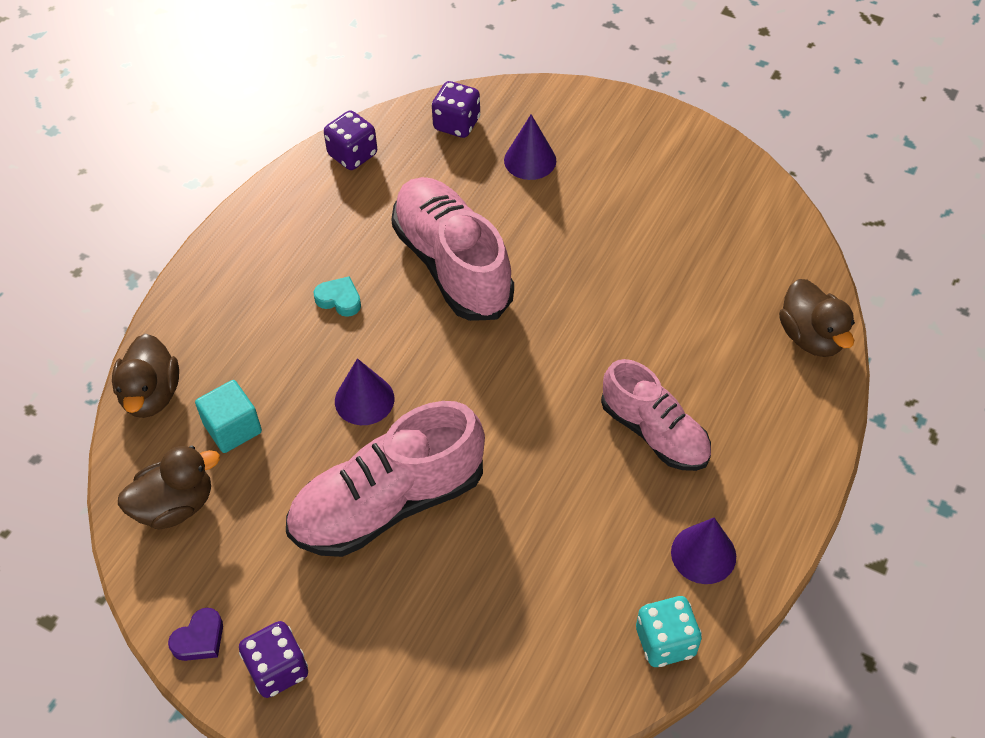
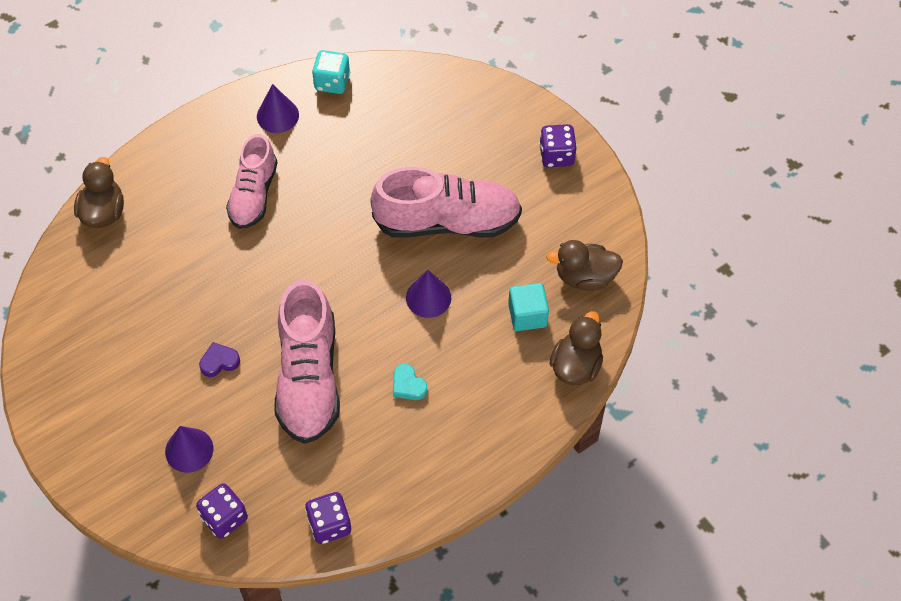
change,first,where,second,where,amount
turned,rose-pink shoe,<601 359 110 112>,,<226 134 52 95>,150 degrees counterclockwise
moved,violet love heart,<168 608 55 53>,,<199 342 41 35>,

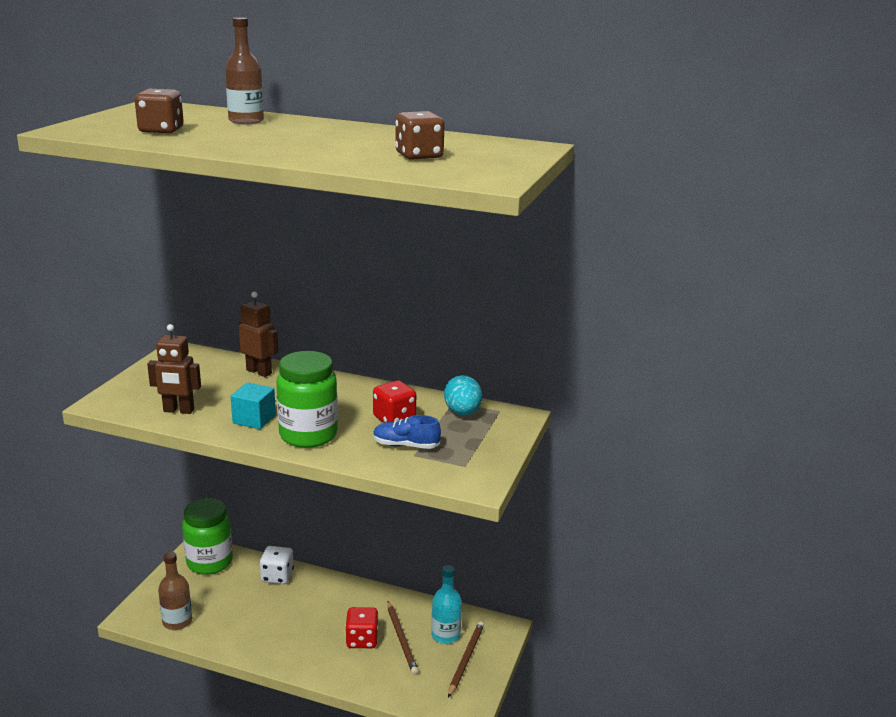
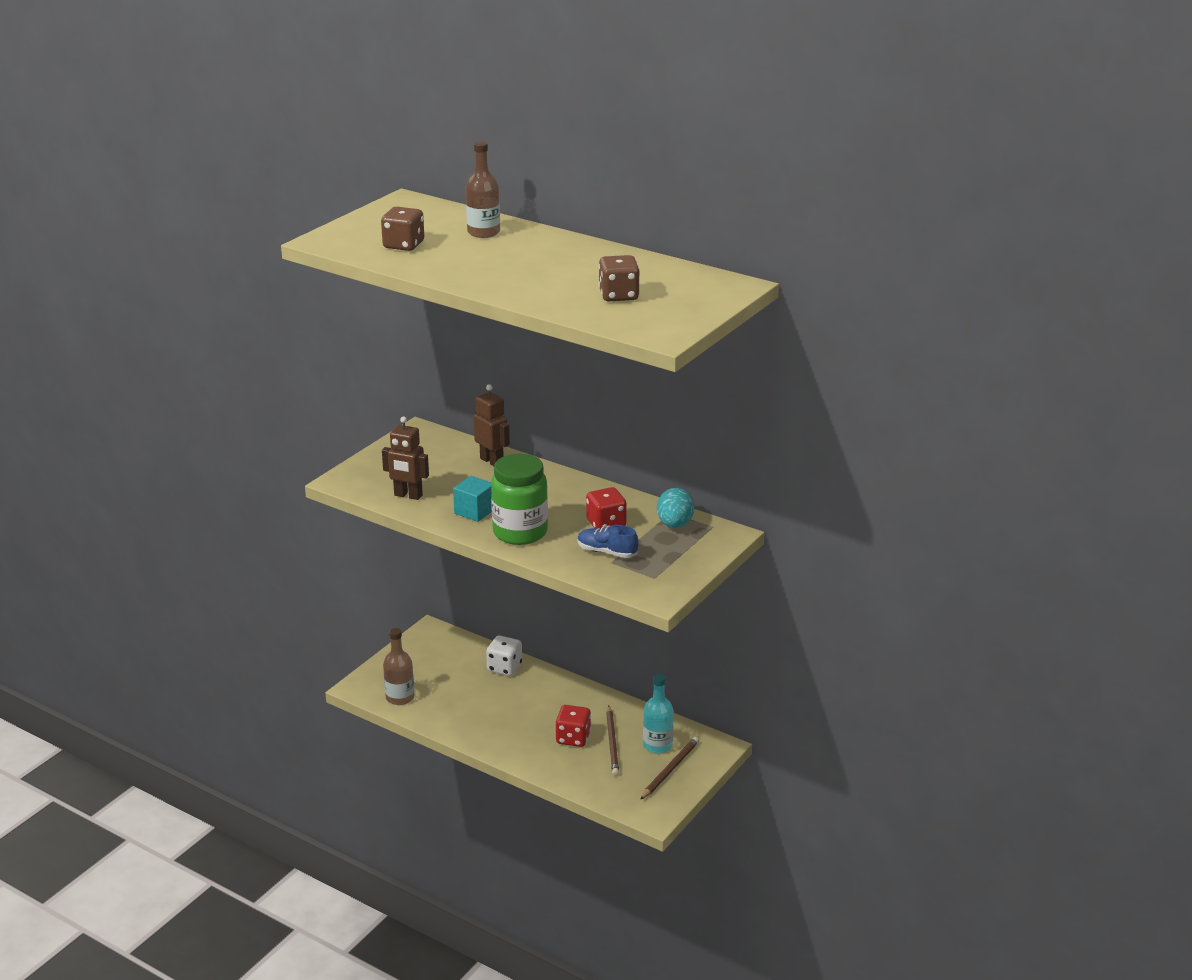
change,first,where,second,where,amount
removed,leaf-green jar,<182 498 51 77>,,,

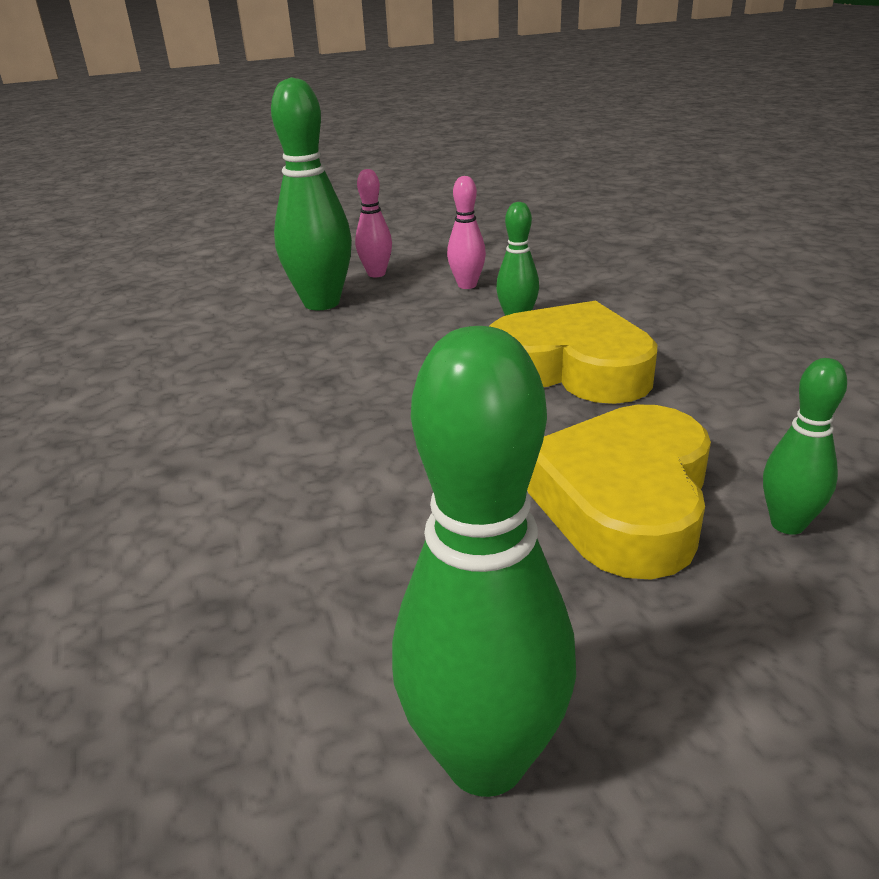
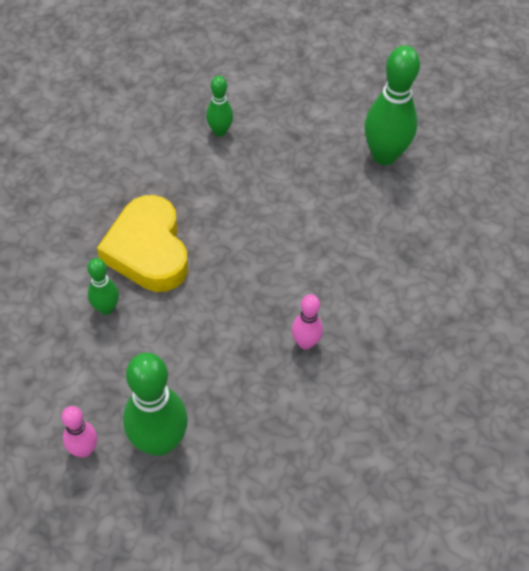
change,first,where,second,where,amount
moved,rose-pink bowling pin,<447 176 39 113>,,<292 294 31 56>,
removed,yellow love heart,<527 404 184 176>,,,

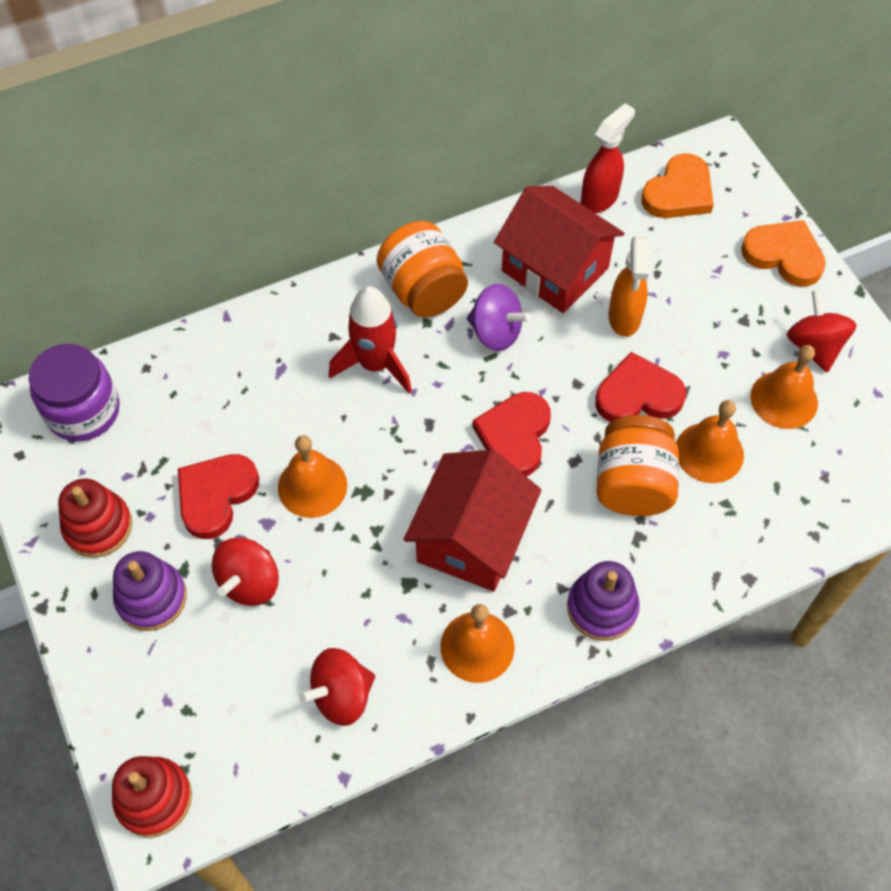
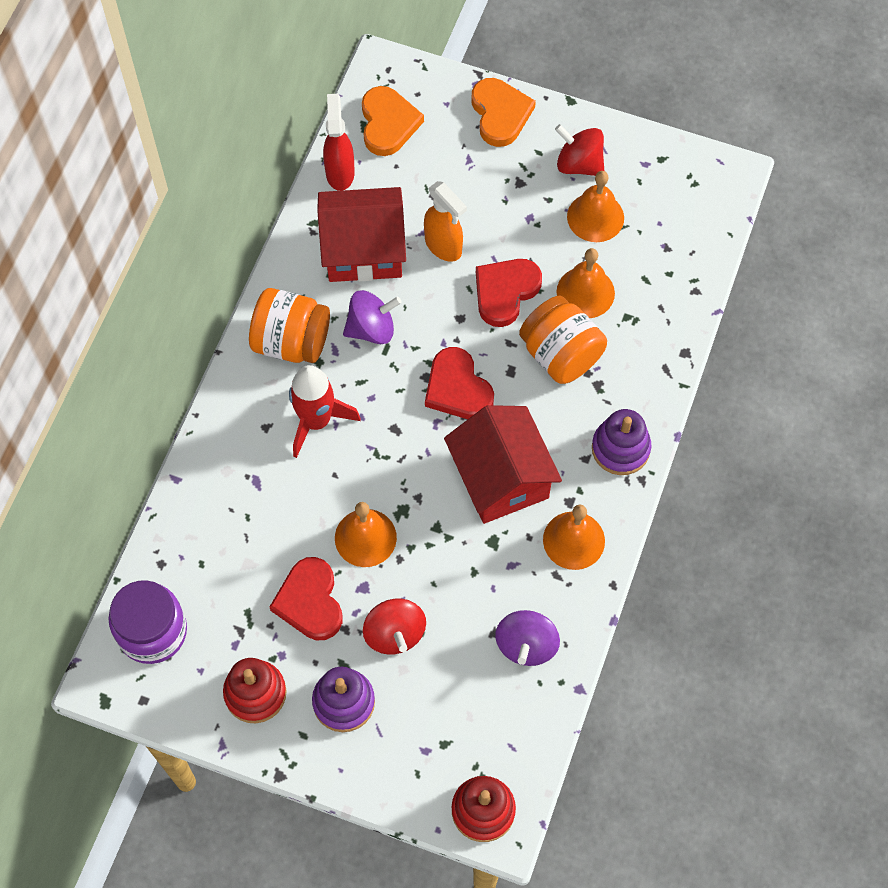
change,first,where,second,where,amount
turned,bright orange love heart,<741 220 85 67>,,<472 78 64 69>,90 degrees clockwise
recoloured,red whirligig,<299 648 76 78>,violet whirligig,<495 610 65 56>,

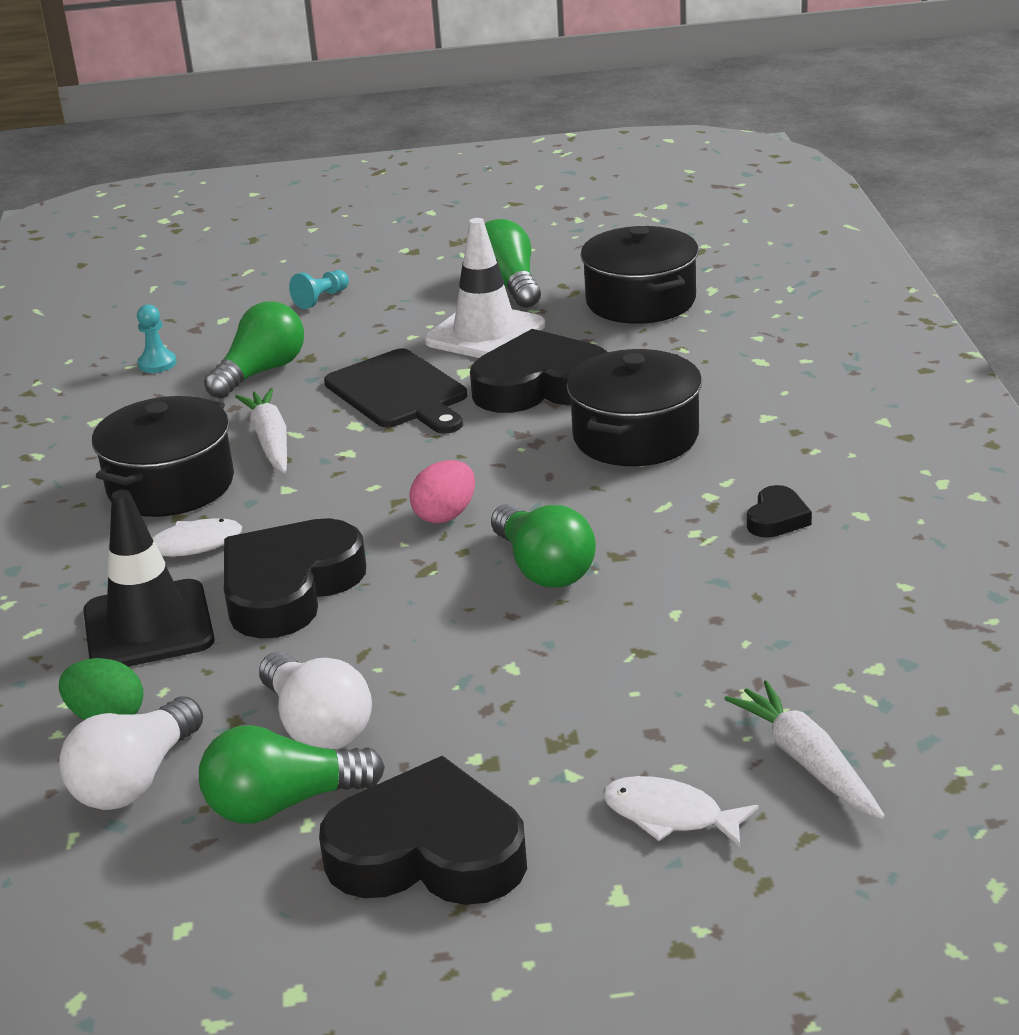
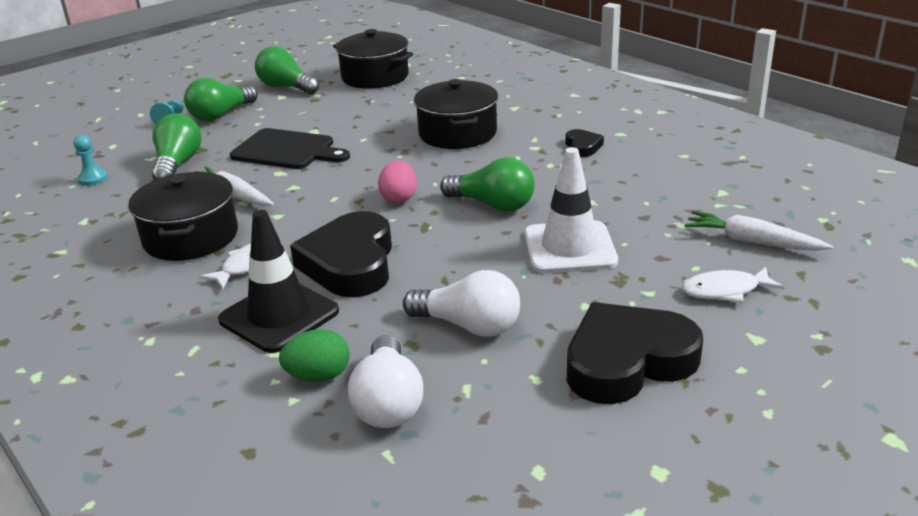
change,first,where,second,where,amount
moved,snow-white traffic cone,<425 218 120 140>,,<524 147 94 126>,
removed,jet-black love heart,<470 329 137 84>,,,
moved,leaf-green light bulb,<199 725 186 99>,,<184 78 74 43>,

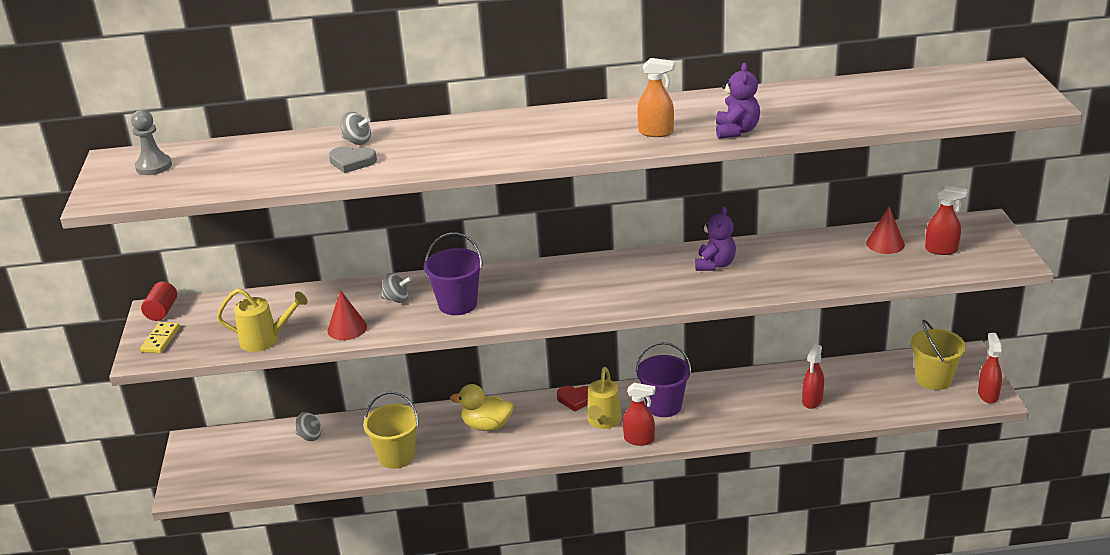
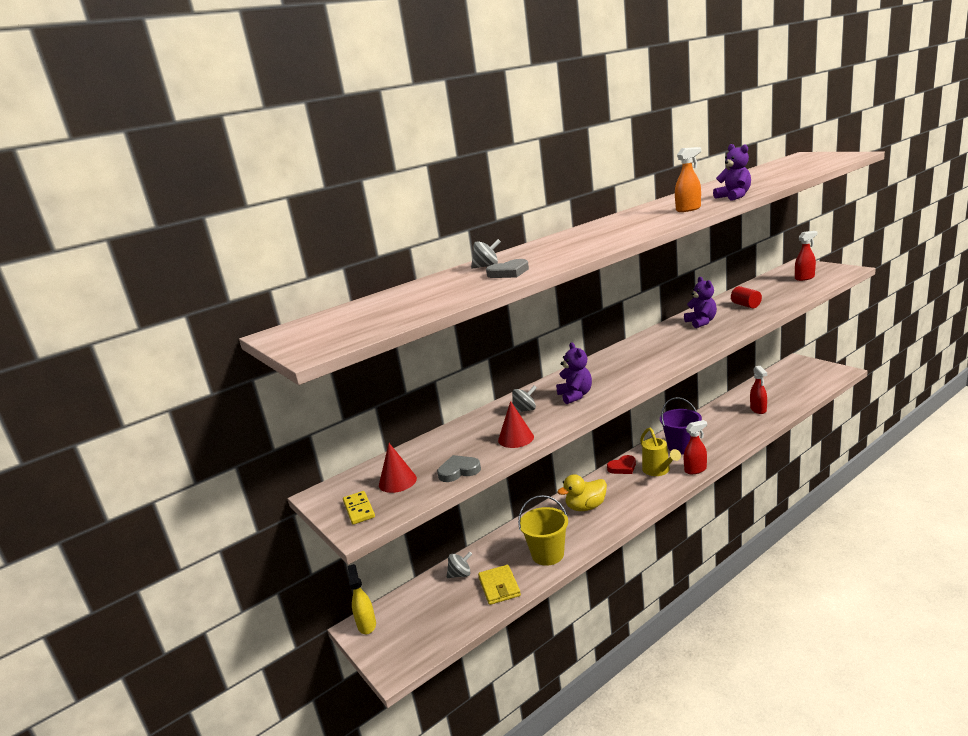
change,first,where,second,where,amount
removed,gray game pawn,<131 110 41 65>,,,
moved,red cone,<866 206 39 48>,,<379 443 38 50>,
replaced,violet pail,<424 233 59 82>,violet teddy bear,<556 342 36 62>,
moved,red solid cylinder,<141 282 36 39>,,<731 286 31 23>,
replaced,yellow watering can,<217 288 91 64>,gray love heart,<437 455 44 27>,
removed,yellow pail,<911 320 55 70>,,,
removed,red spray bottle,<978 333 24 71>,,,
added,,,yellow spray bottle,<348 564 28 70>,
added,,,yellow billfold,<478 565 43 40>,

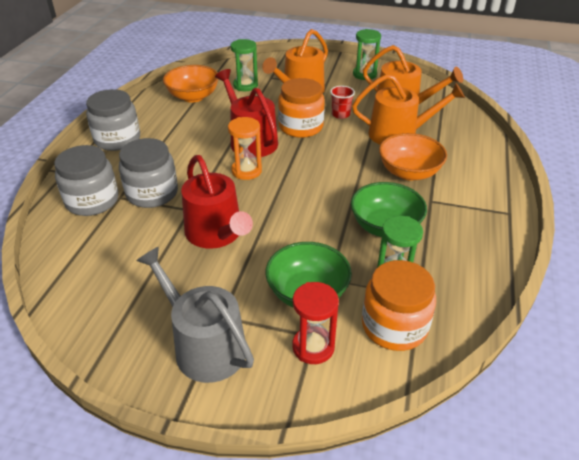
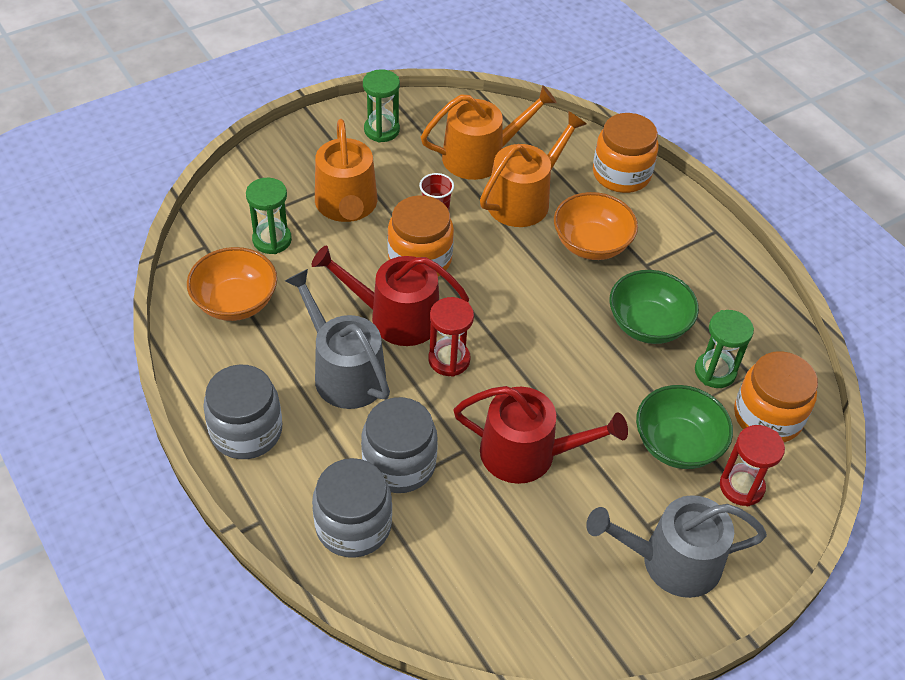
change,first,where,second,where,amount
recoloured,bright orange sand timer,<228 117 34 63>,red sand timer,<428 297 46 80>,
added,,,bright orange jar,<593 113 66 80>,
added,,,gray watering can,<285 269 105 140>,

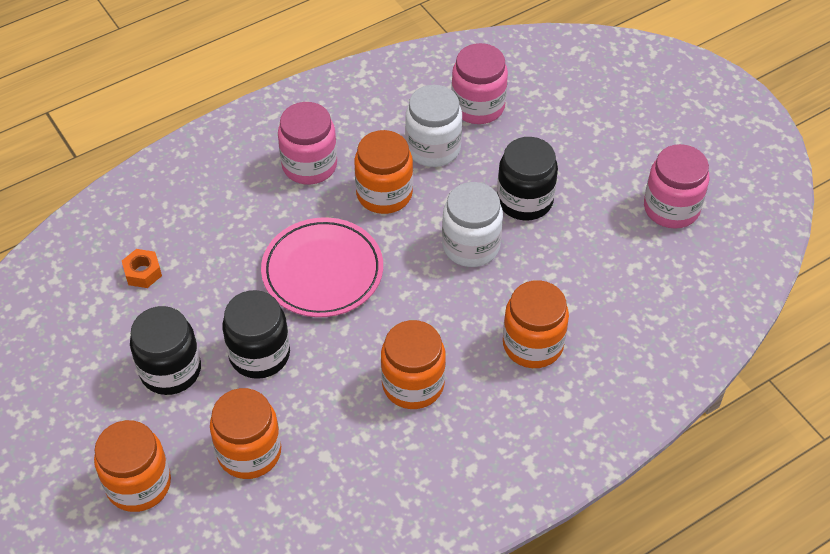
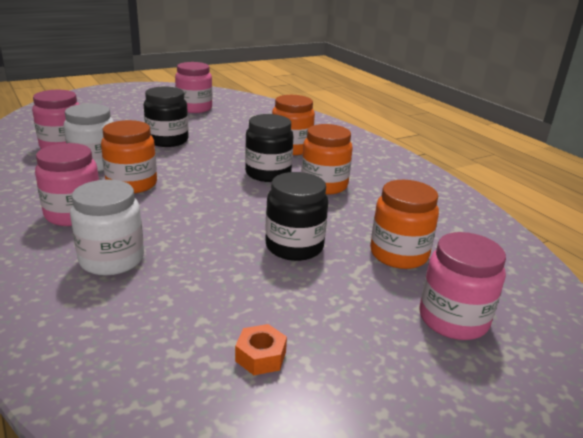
change,first,where,second,where,amount
moved,snow-white jar,<442 182 61 85>,,<70 180 74 95>,
removed,rose-pink plate,<261 217 122 100>,,,
moved,bright orange nut,<122 249 40 39>,,<235 324 52 51>,
moved,jet-black jar,<130 306 71 89>,,<245 114 49 68>,
recoloured,bright orange jar,<94 420 77 92>,rose-pink jar,<419 232 87 108>,

